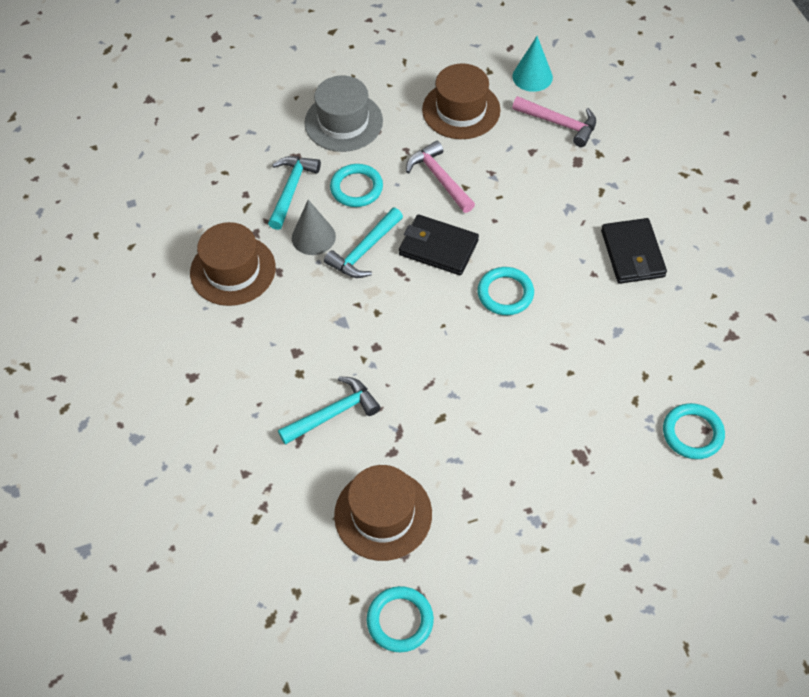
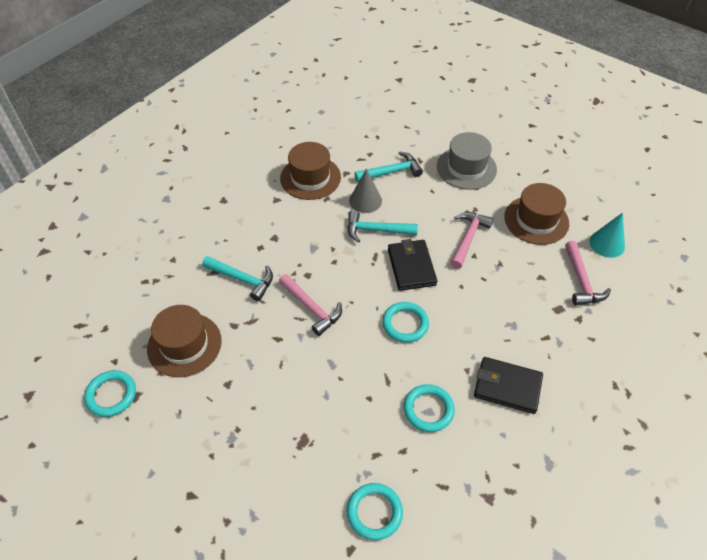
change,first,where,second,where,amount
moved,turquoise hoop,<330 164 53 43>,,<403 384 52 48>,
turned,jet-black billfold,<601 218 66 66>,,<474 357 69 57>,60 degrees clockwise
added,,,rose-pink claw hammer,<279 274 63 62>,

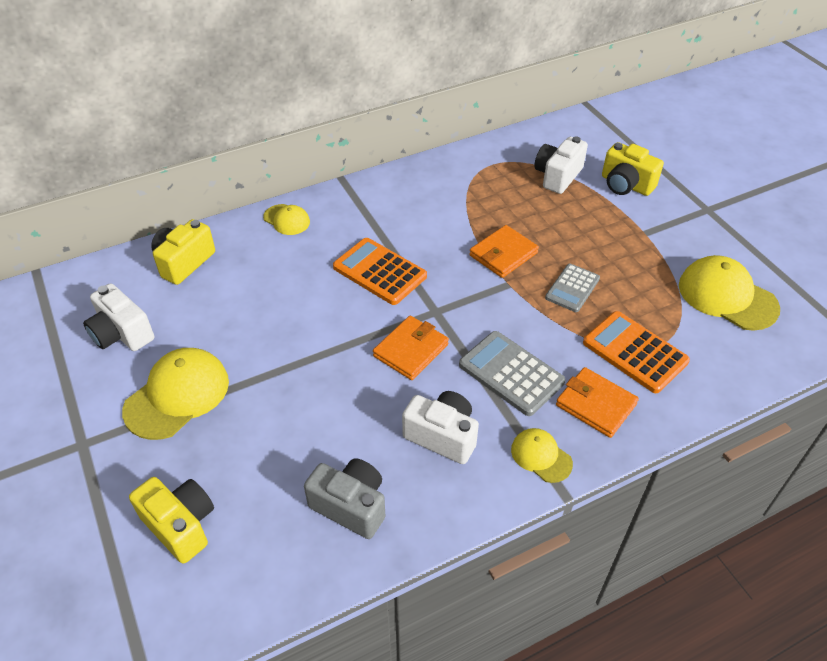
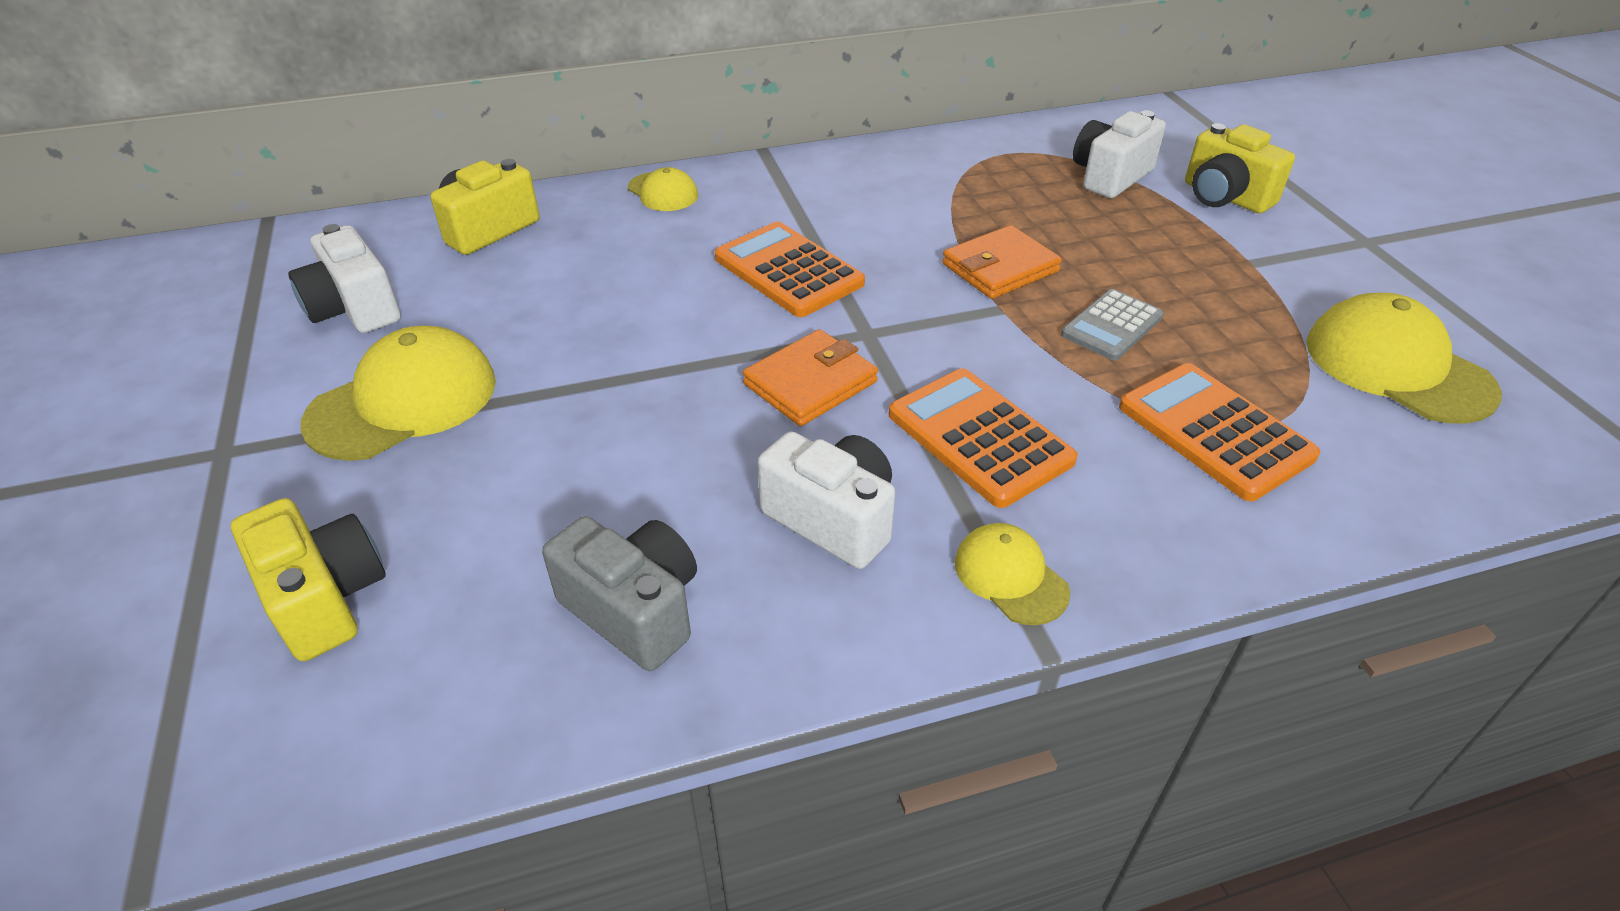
change,first,where,second,where,amount
recoloured,gray pocket calculator,<459 331 106 85>,bright orange pocket calculator,<889 368 189 140>,
removed,bright orange billfold,<556 367 83 71>,,,

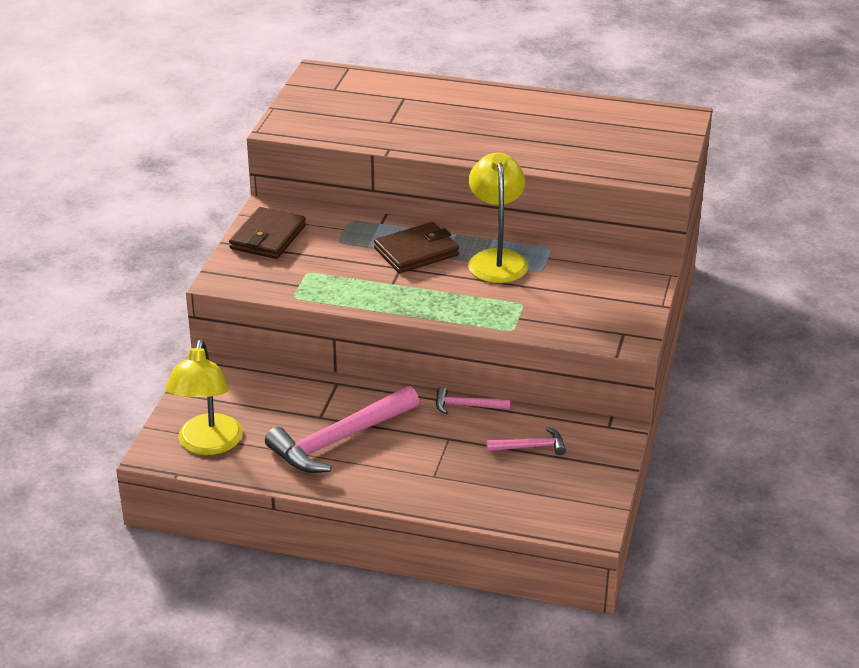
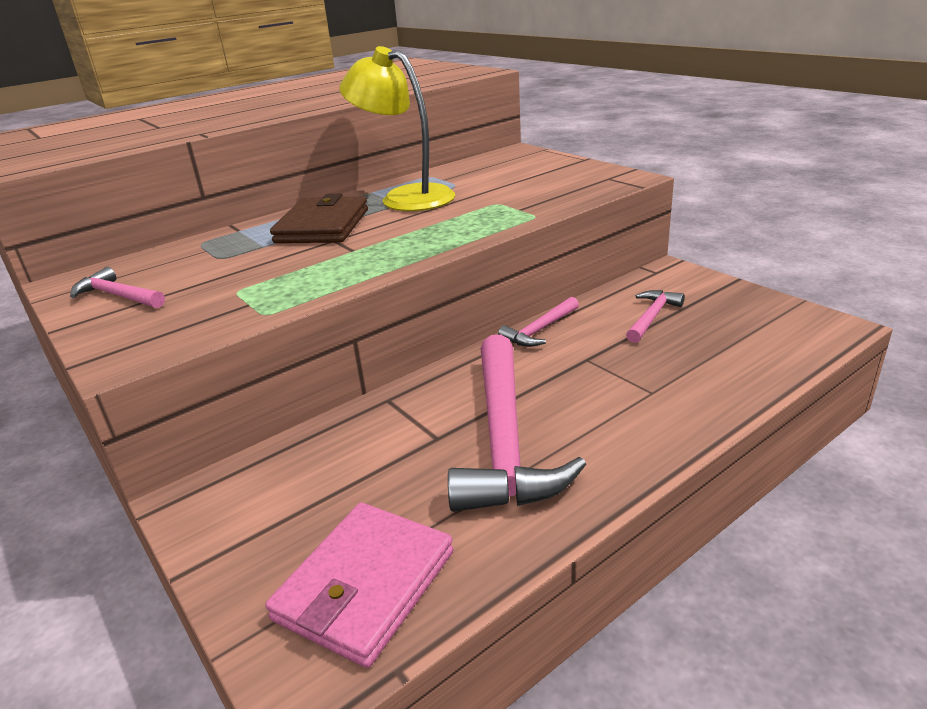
change,first,where,second,where,amount
replaced,russet billfold,<229 207 77 52>,rose-pink claw hammer,<70 267 95 41>,
replaced,yellow desk lamp,<165 340 78 115>,rose-pink billfold,<265 503 189 165>,

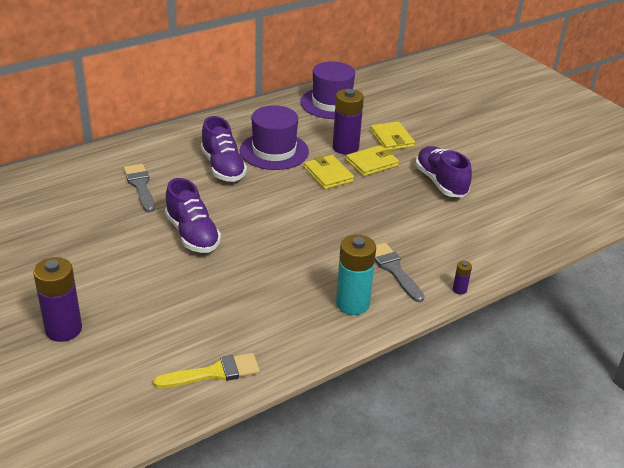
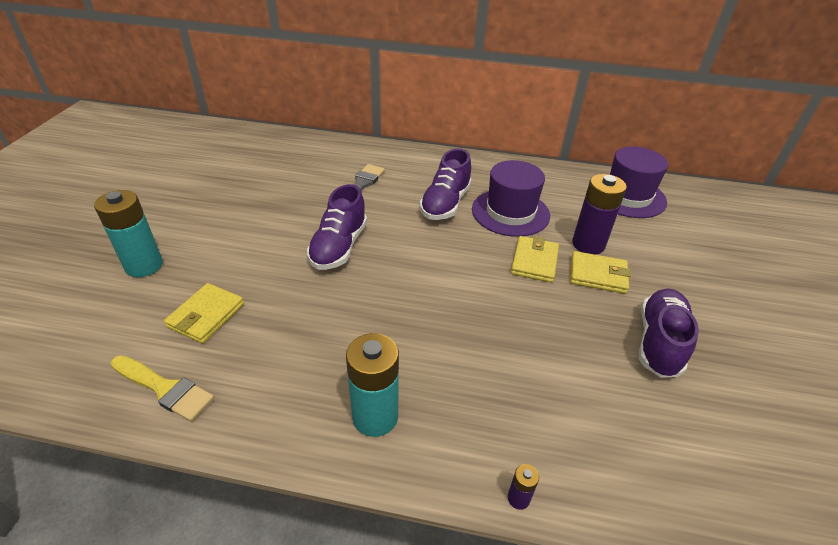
change,first,where,second,where,amount
moved,yellow billfold,<370 122 45 28>,,<164 283 80 61>,
removed,gray paintbrush,<375 243 50 60>,,,
recoloured,violet power cell,<33 257 49 85>,turquoise power cell,<94 190 69 87>,

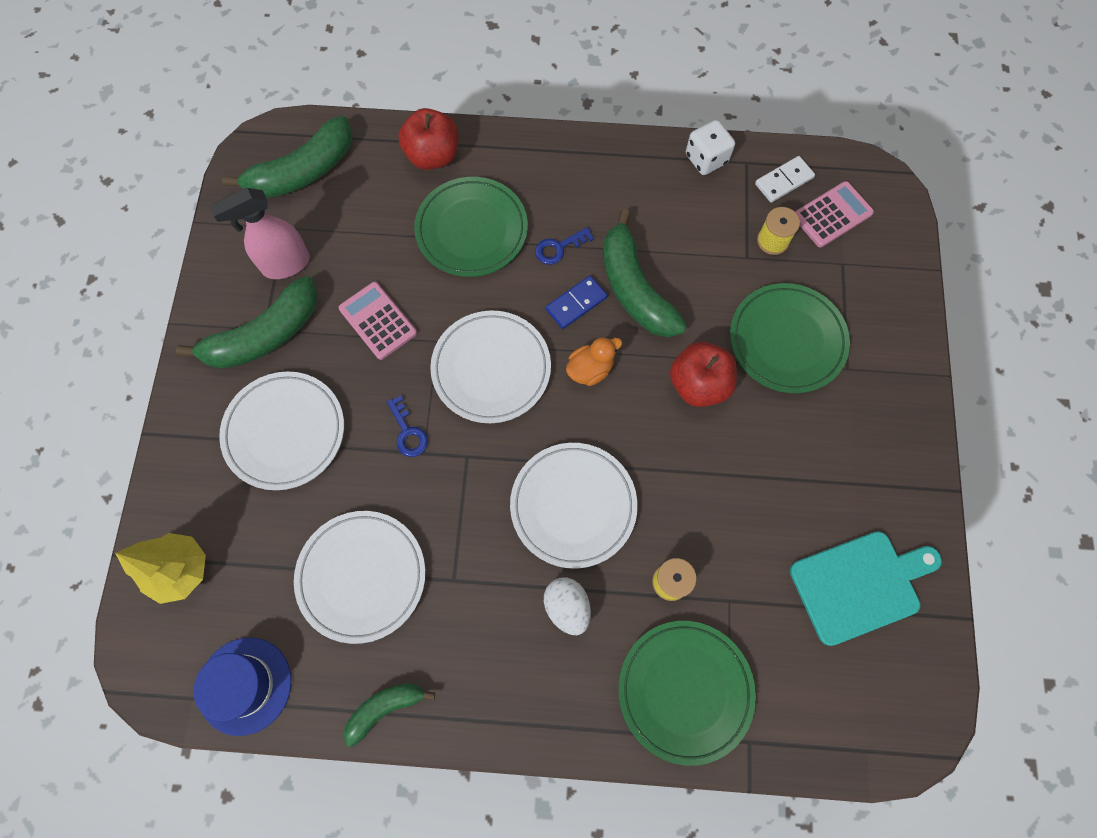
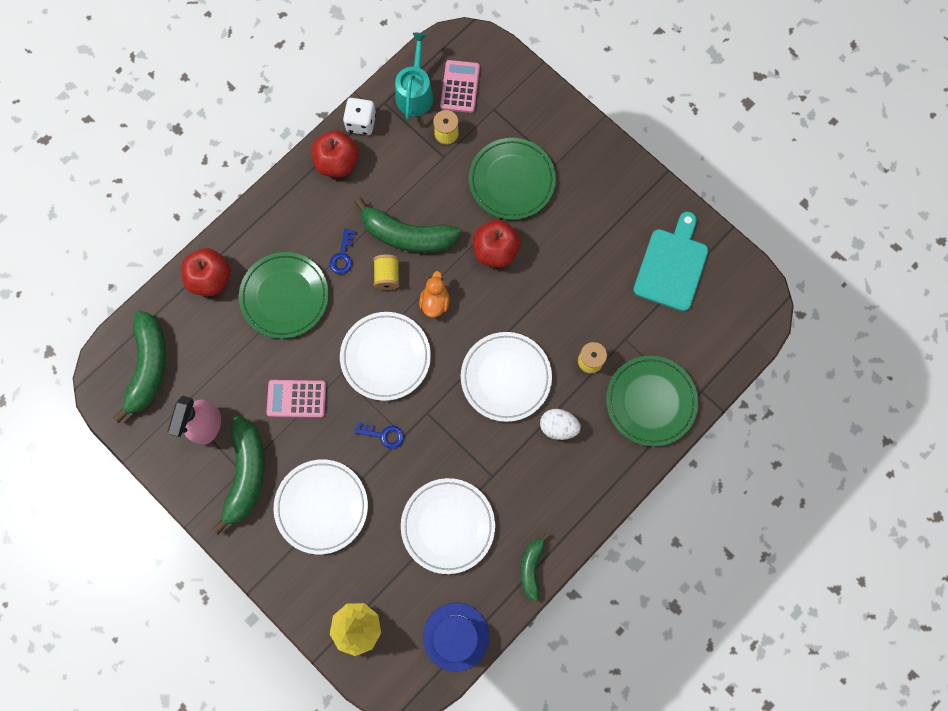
change,first,where,second,where,amount
replaced,snow-white domino tile,<755 156 60 47>,turquoise watering can,<395 33 38 87>,
replaced,royal blue domino tile,<545 276 63 53>,yellow bobbin,<373 254 26 36>,
added,,,red apple,<311 130 48 47>,

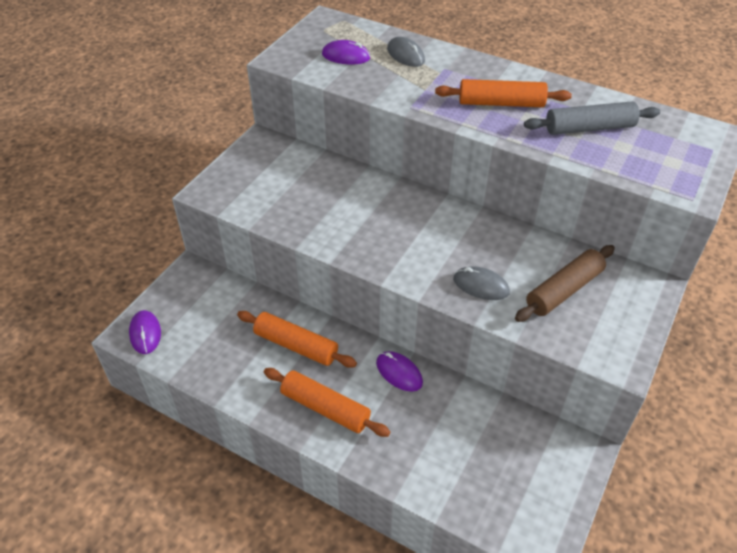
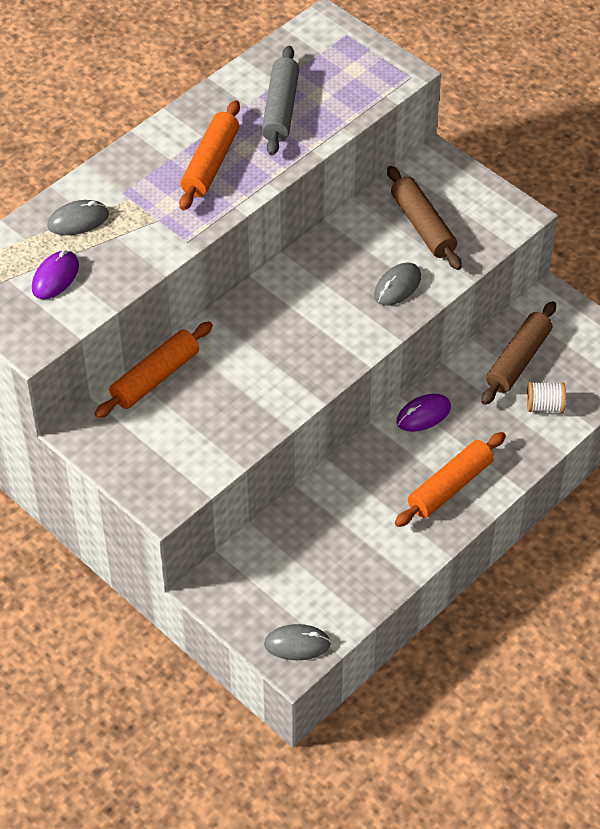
change,first,where,second,where,amount
recoloured,violet mouse,<129 310 32 44>,gray mouse,<264 624 67 36>,
moved,bright orange pastry roller,<237 311 120 57>,,<95 321 118 97>,
added,,,russet pastry roller,<482 301 74 104>,
added,,,snow-white bobbin,<527 382 39 31>,

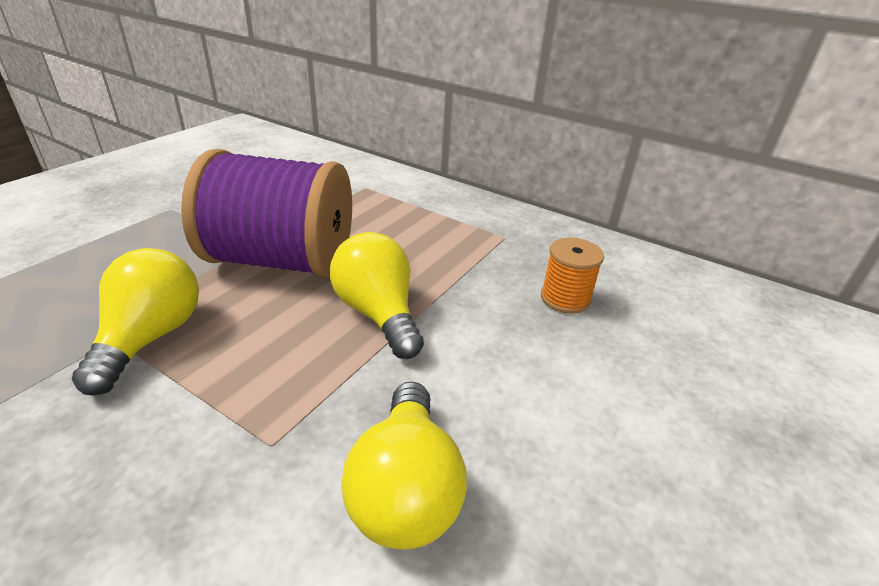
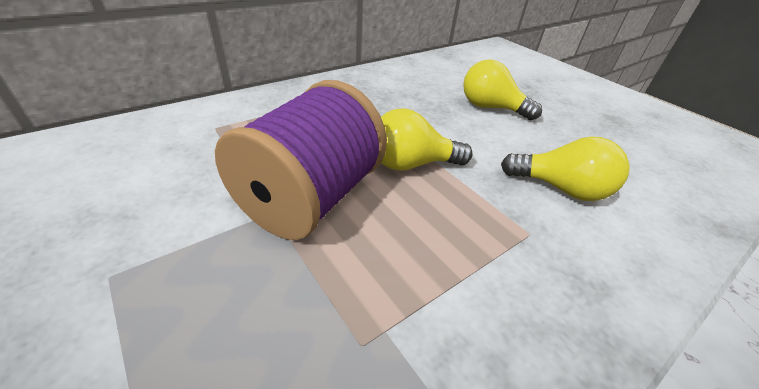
change,first,where,second,where,amount
removed,bright orange bobbin,<541 238 63 76>,,,
moved,yellow light bulb,<72 248 127 148>,,<463 59 79 61>,

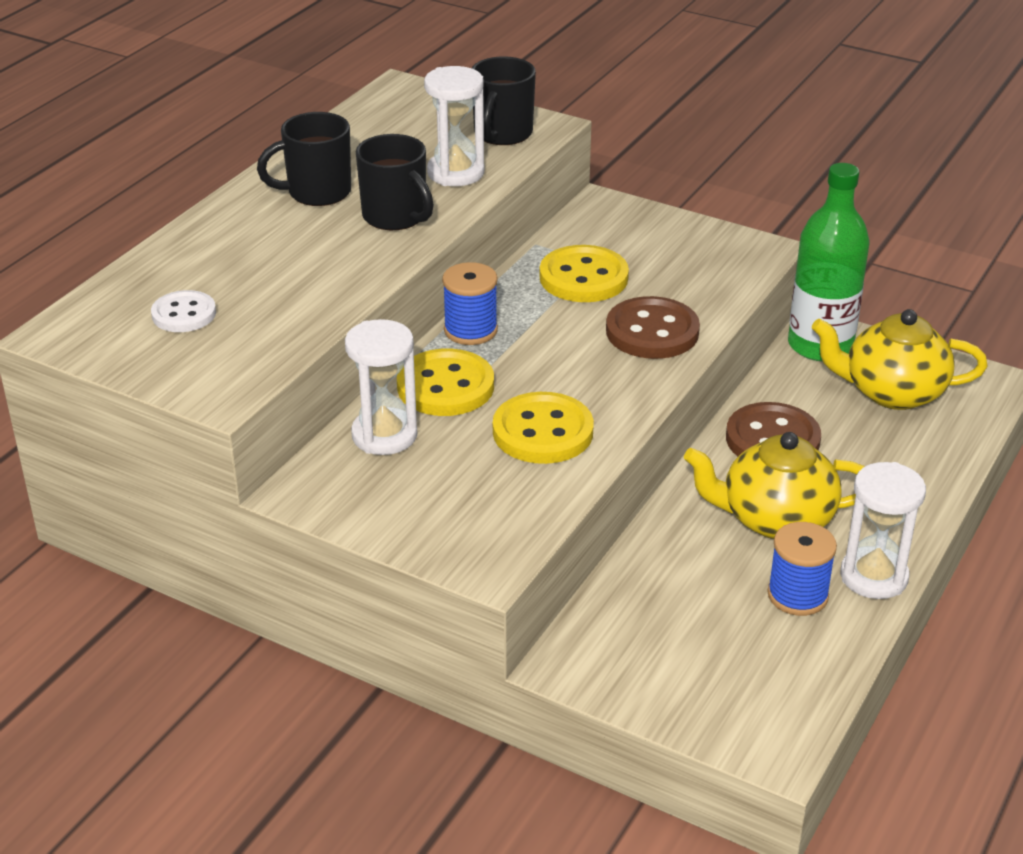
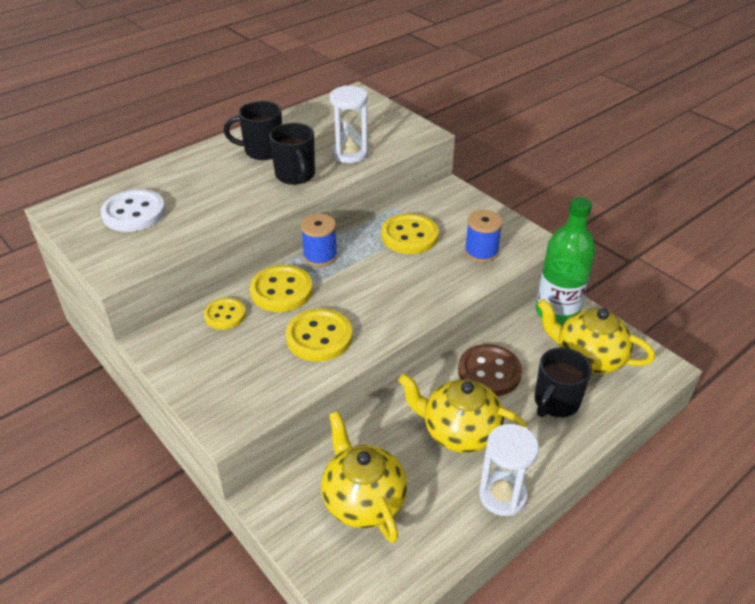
change,first,where,second,where,amount
moved,jet-black coffee mug,<472 56 64 89>,,<535 347 57 70>,
resized,snow-white shirt button,<151 290 65 42>,,<101 189 65 43>,x1.57
removed,russet shirt button,<606 296 94 63>,,,
replaced,snow-white sand timer,<345 319 73 136>,yellow shirt button,<204 298 42 32>,
moved,royal blue bobbin,<767 522 70 94>,,<465 210 38 53>,
added,,,yellow china teapot,<321 411 87 132>,

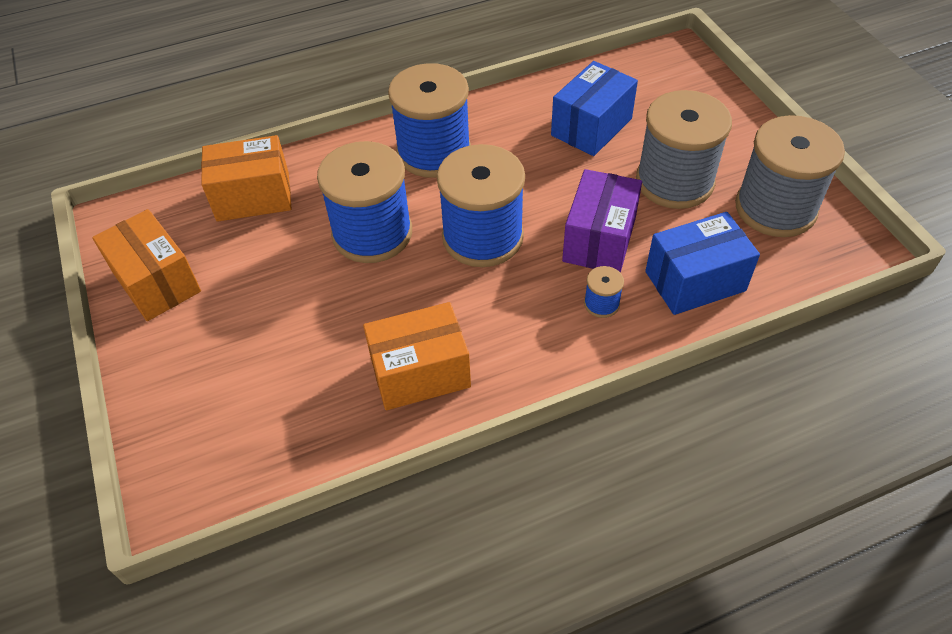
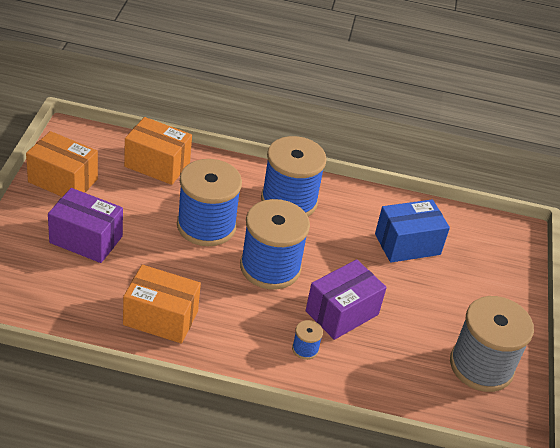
change,first,where,second,where,amount
removed,gray bobbin,<636 90 96 119>,,,
turned,bright orange box,<92 209 109 112>,,<26 131 72 66>,60 degrees counterclockwise
removed,royal blue box,<645 212 115 103>,,,
added,,,violet box,<48 188 75 75>,

